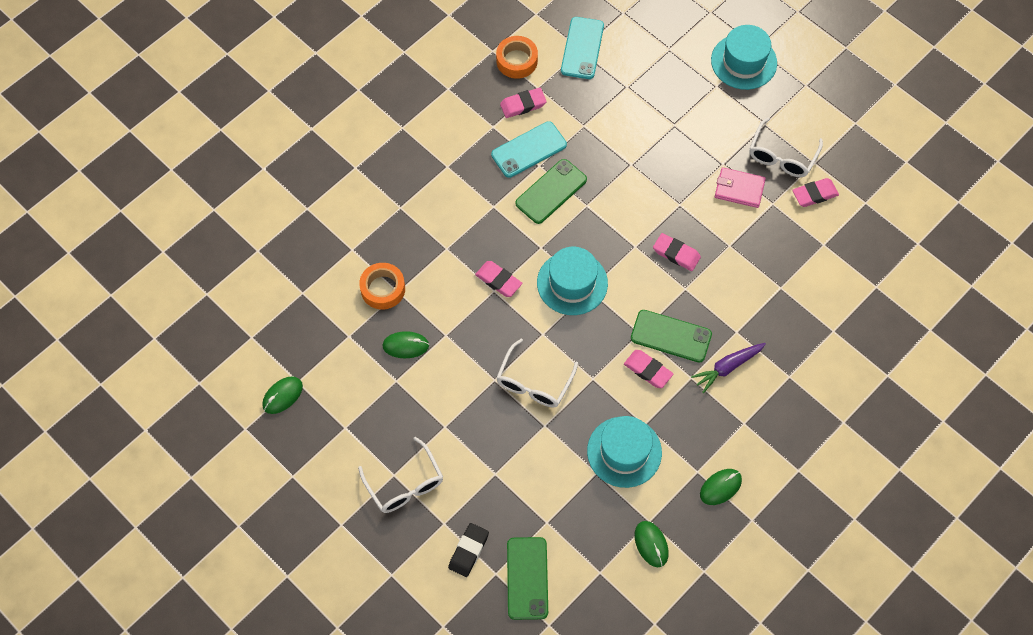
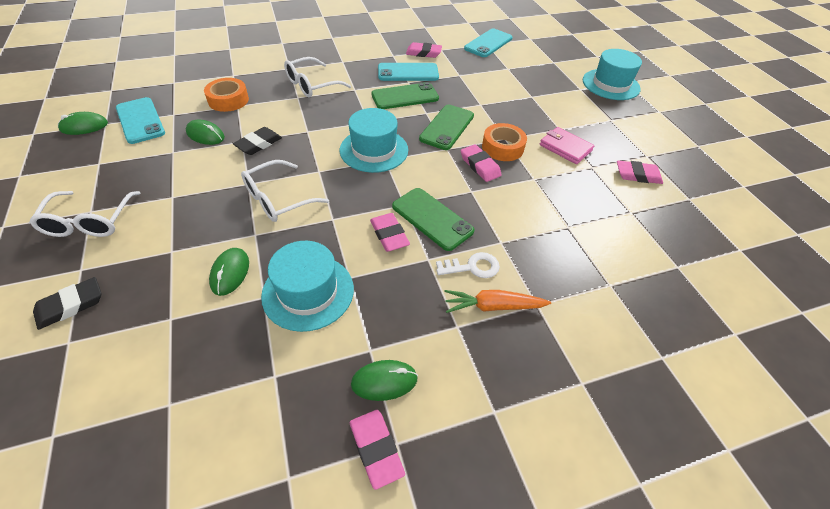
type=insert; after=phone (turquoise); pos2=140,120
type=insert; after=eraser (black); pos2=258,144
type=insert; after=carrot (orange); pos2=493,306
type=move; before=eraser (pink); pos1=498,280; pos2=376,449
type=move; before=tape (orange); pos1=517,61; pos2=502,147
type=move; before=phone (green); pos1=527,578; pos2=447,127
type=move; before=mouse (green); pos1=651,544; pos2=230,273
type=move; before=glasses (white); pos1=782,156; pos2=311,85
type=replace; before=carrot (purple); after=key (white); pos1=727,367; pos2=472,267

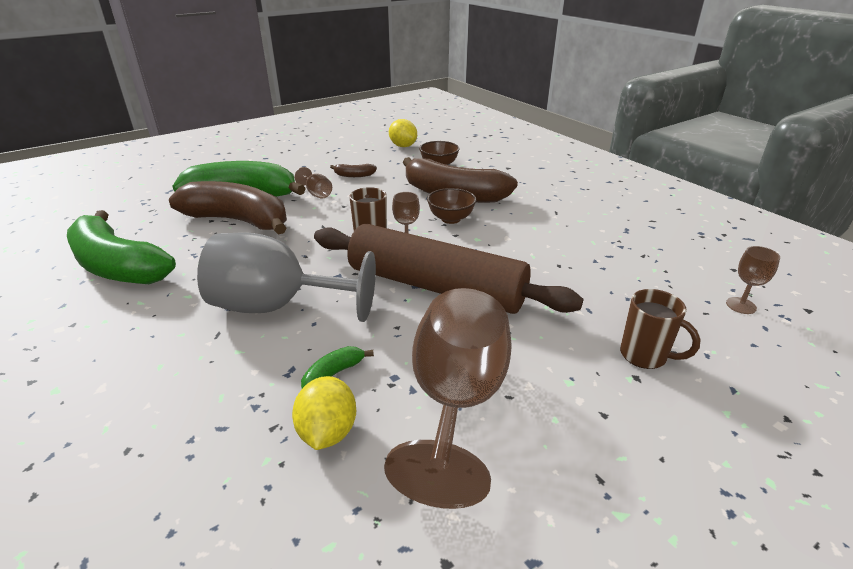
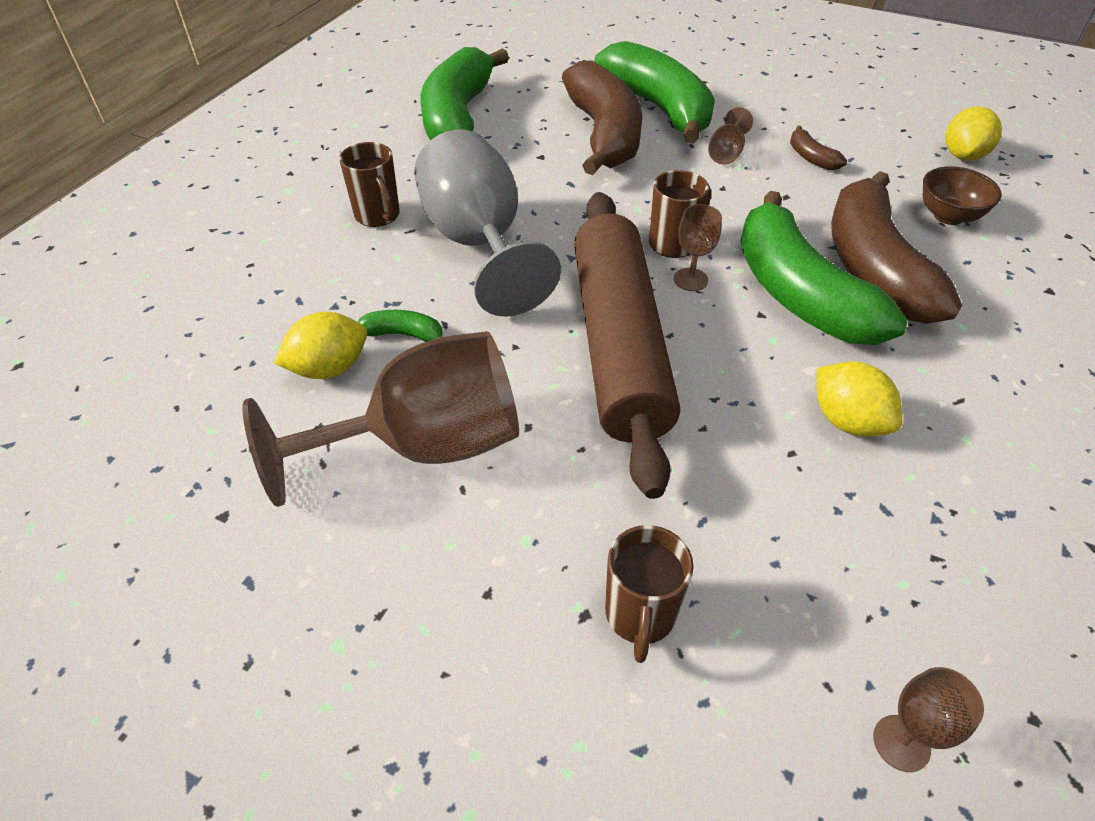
type=insert; after=mug (brown); pos2=378,216
type=insert; after=lemon (yellow); pos2=847,421
type=replace; before=bowl (brown); after=banana (green); pos1=451,219; pos2=798,293

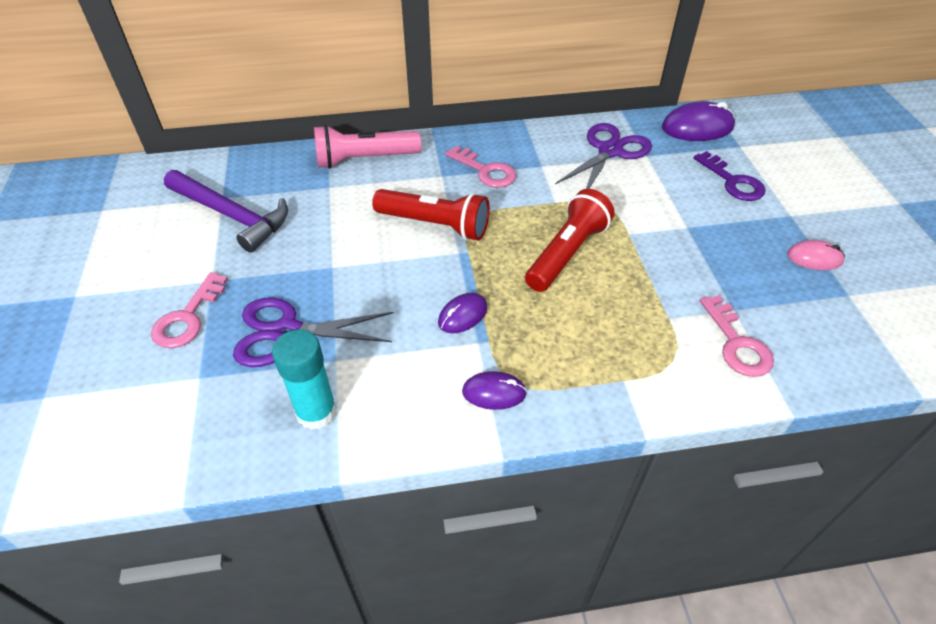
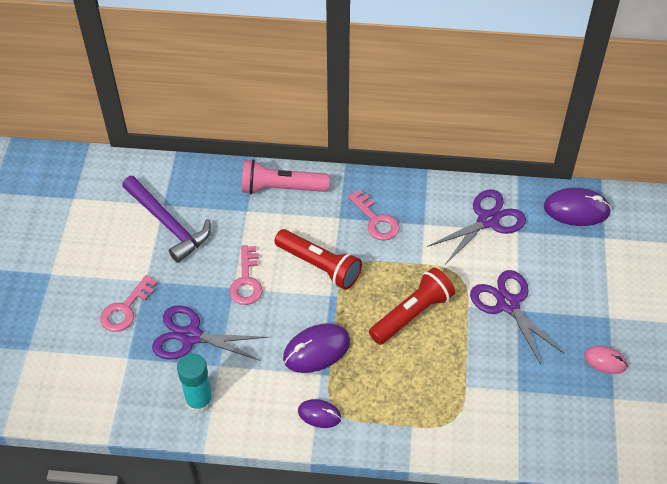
type=delete; before=key (purple); pos1=732,181
type=insert; after=scissors (purple); pos2=508,304
type=move; before=key (pink); pos1=736,343; pos2=246,281
type=resize; before=mouse (purple); pos1=463,315; pos2=316,350; scale=1.68

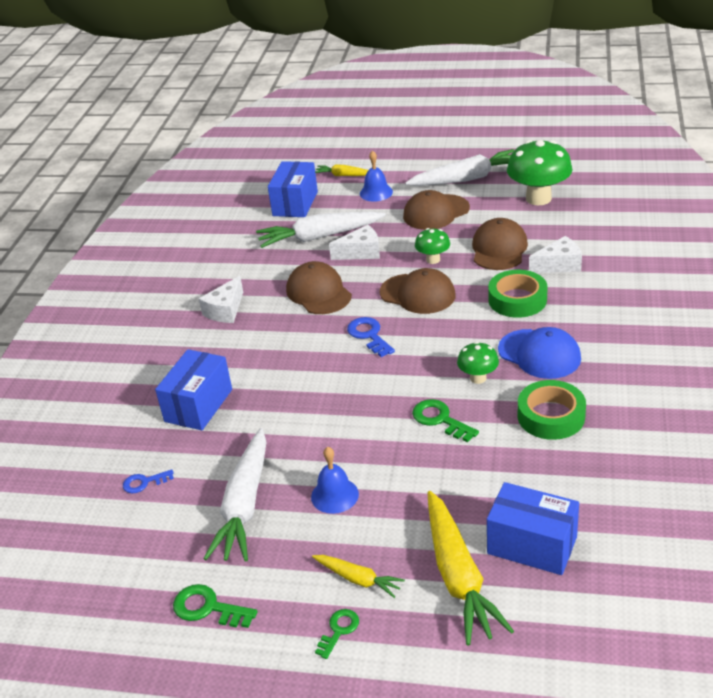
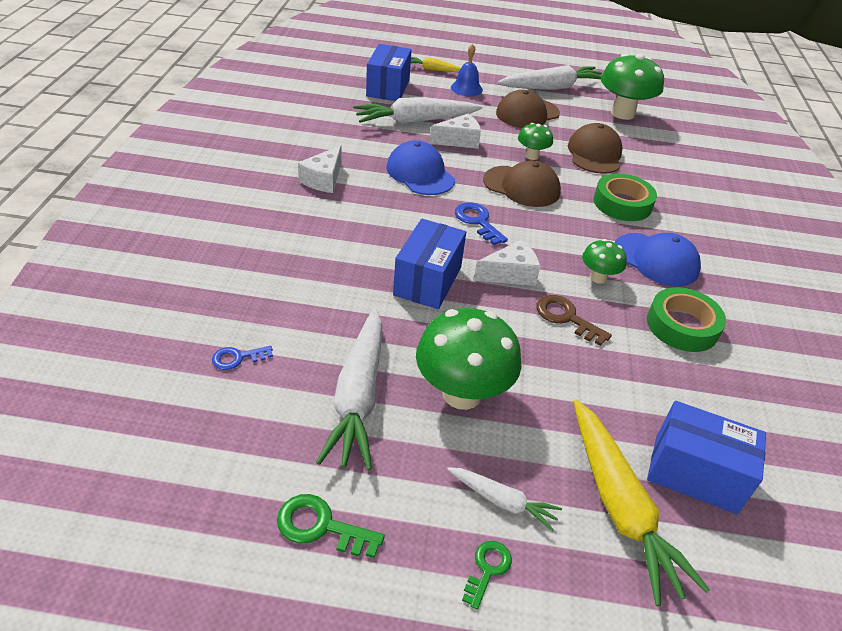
type=move; before=box (blue); pos1=198,405; pos2=427,281
type=move; before=cheese (white); pos1=559,265; pos2=510,274
type=replace; before=bell (blue); after=mushroom (green); pos1=334,495; pos2=462,393
type=recolor; before=cap (brown); after=cap (blue); pos1=318,292; pos2=420,173
type=recolor; before=carrot (yellow); after=carrot (white); pos1=358,579; pos2=502,501
type=recolor; before=key (green); after=key (brown); pos1=440,419; pos2=566,318

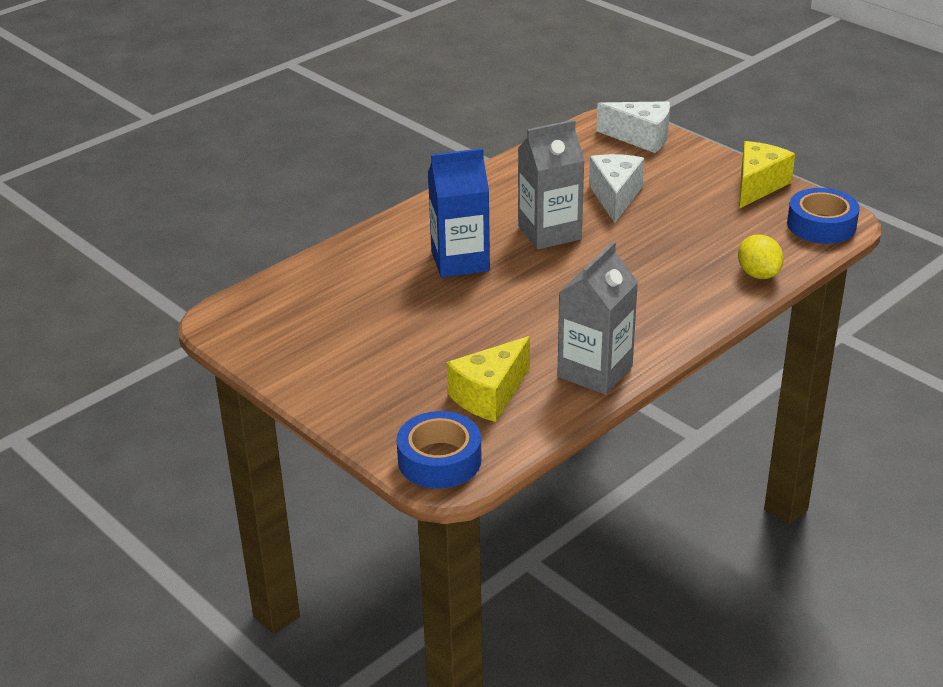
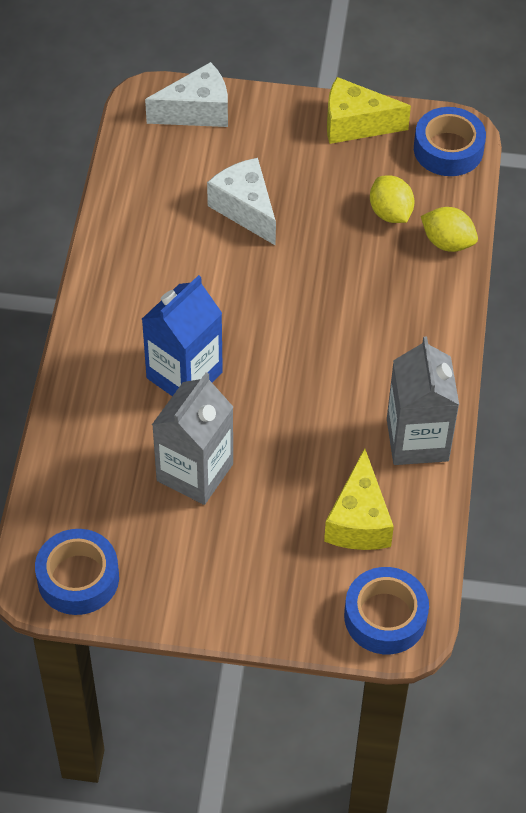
type=insert; after=tape (blue); pos2=78,578
type=insert; after=lemon (yellow); pos2=390,213
type=move; before=carton (grey); pos1=549,233; pos2=195,472
type=rotate; before=cheese (yellow); pos1=758,186; pos2=355,124; turn=-75

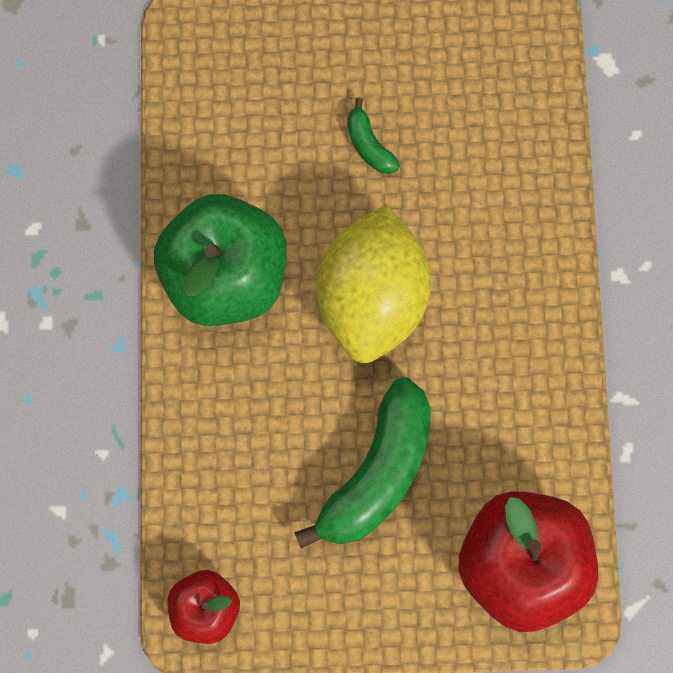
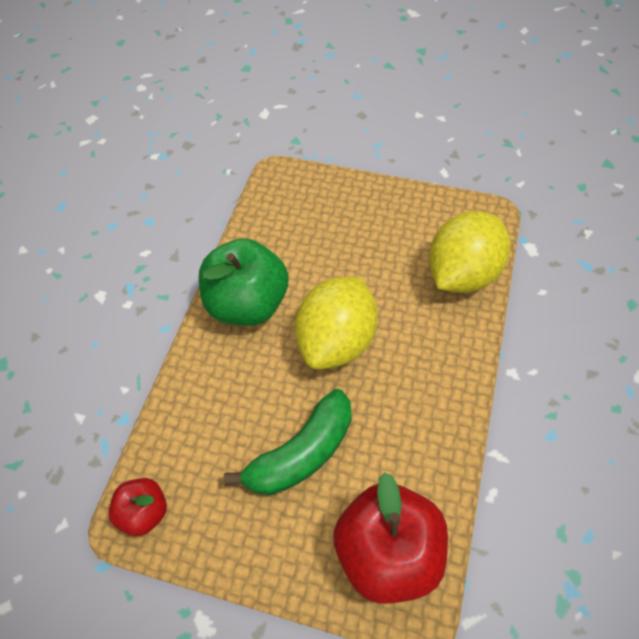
type=delete; before=banana (green); pos1=369,144
type=insert; after=lemon (yellow); pos2=462,274

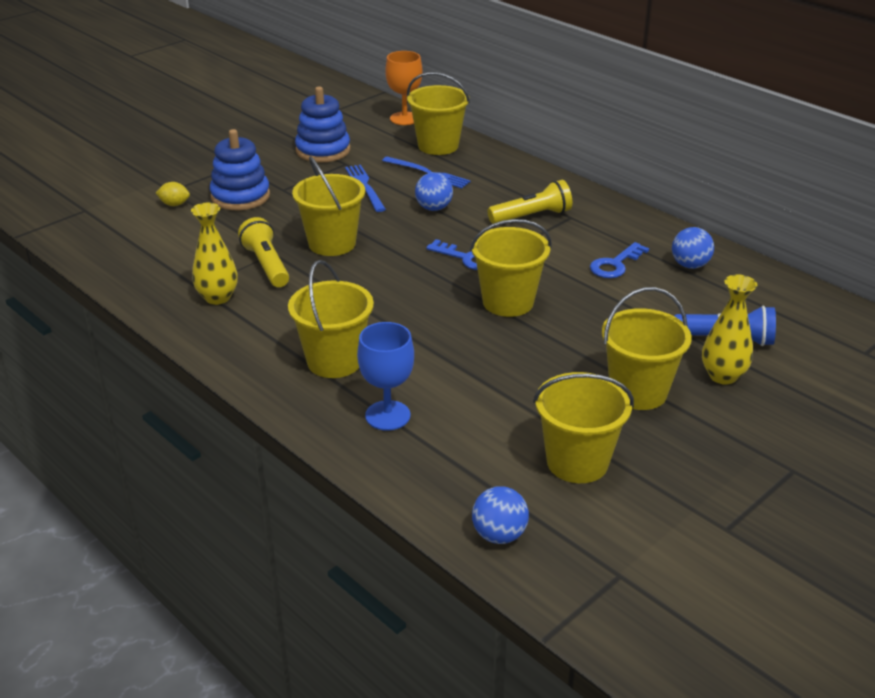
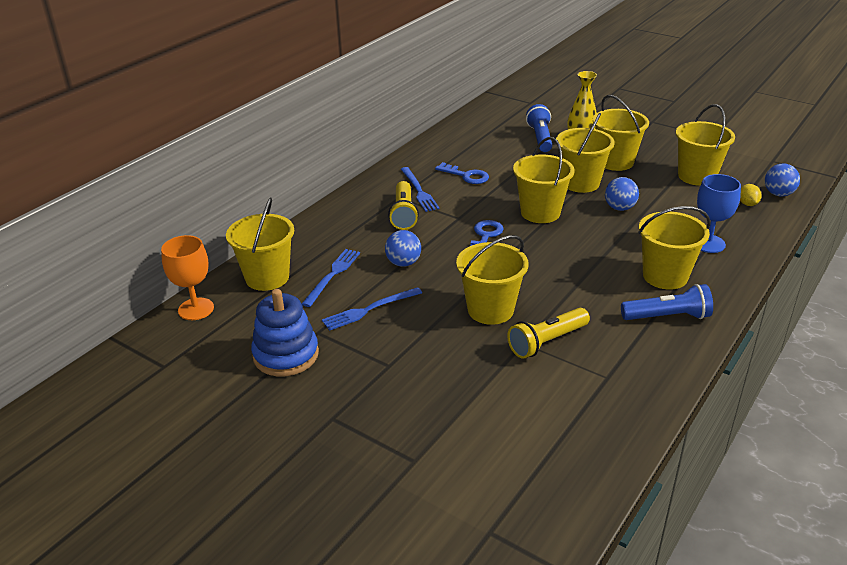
type=delete; before=vase (yellow); pos1=217,297
type=delete; before=stacking toy (blue); pos1=240,196
type=insert; after=fork (blue); pos2=419,191
type=insert; after=bucket (yellow); pos2=580,183
type=insert; after=flashlight (blue); pos2=667,316
type=move; before=lemon (yellow); pos1=174,204; pos2=747,204
type=move; before=ball (blue); pos1=690,265; pos2=619,208
type=rotate; before=flashlight (yellow); pos1=531,216; pos2=403,214; turn=-150

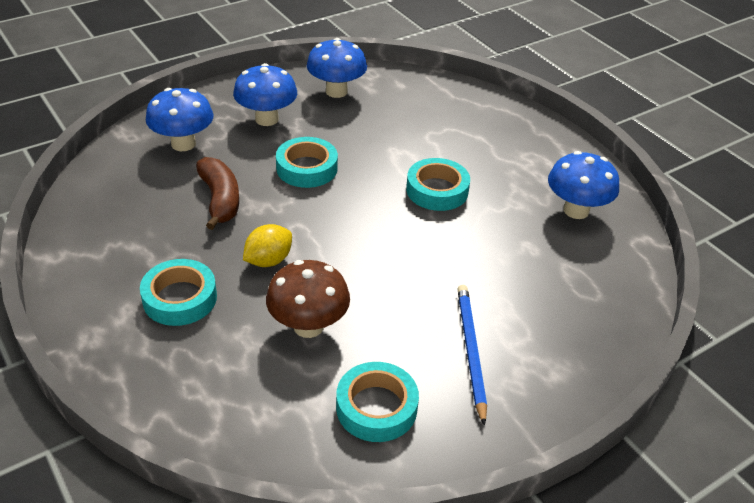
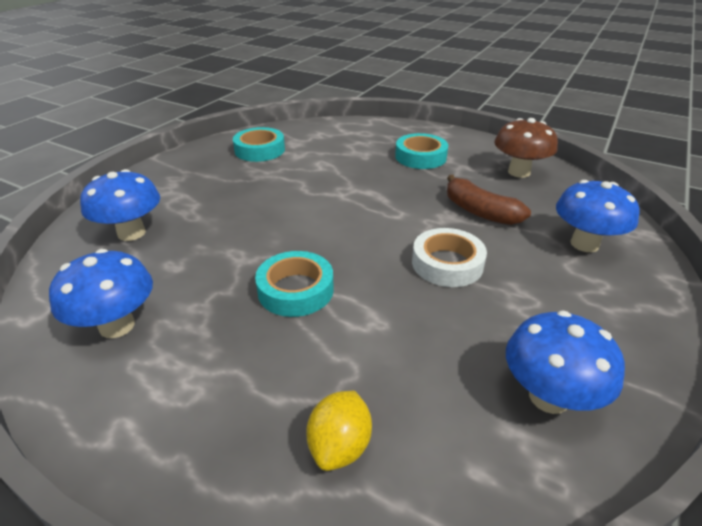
type=delete; before=pencil (blue); pos1=471,351
type=move; before=mushroom (blue); pos1=266,119; pos2=131,233
type=move; before=lemon (yellow); pos1=268,260; pos2=340,446
type=move; before=mushroom (brown); pos1=308,326; pos2=519,172
type=recolor; before=tape (turquoise); after=tape (white); pos1=307,168; pos2=447,264

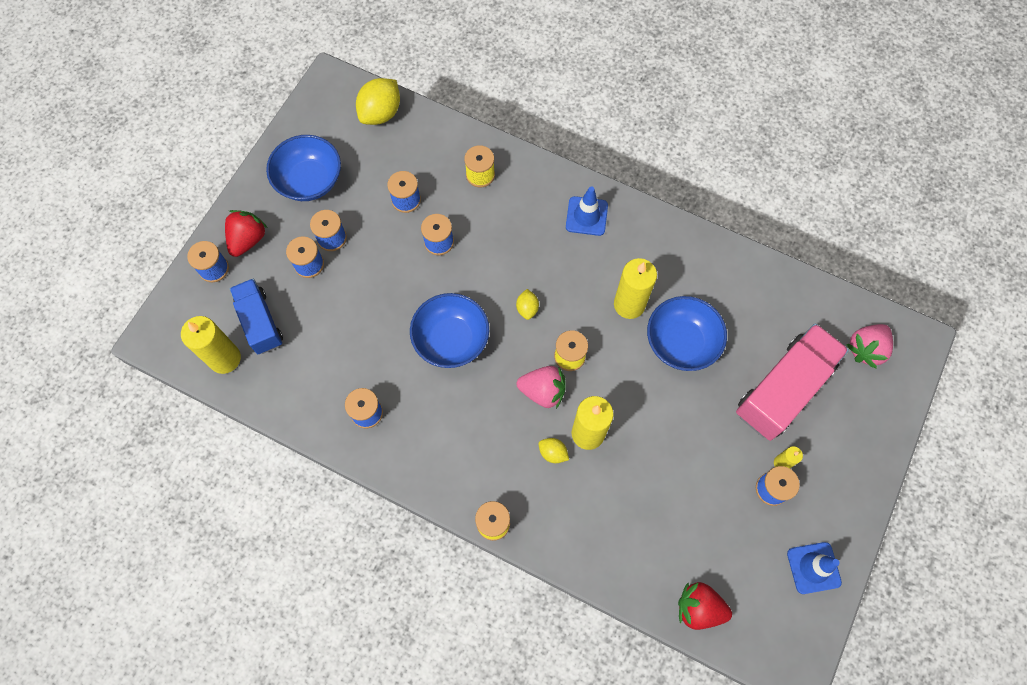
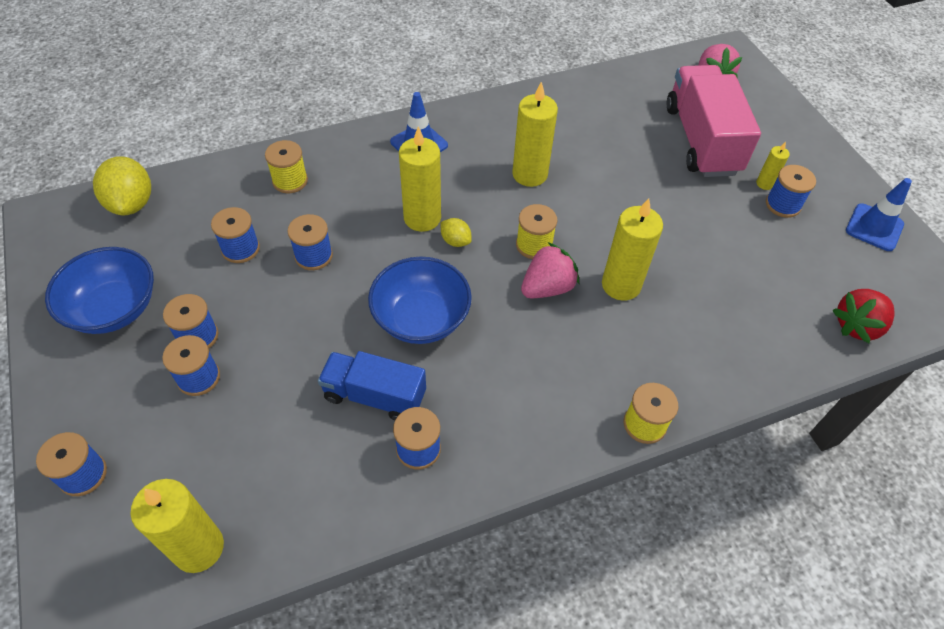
type=delete; before=strawberry (red); pos1=248,240
type=delete; before=lemon (yellow); pos1=553,453
type=delete; before=bowl (blue); pos1=681,342
type=insert; after=candle (yellow); pos2=422,218
type=move; before=truck (blue); pos1=260,322; pos2=374,396

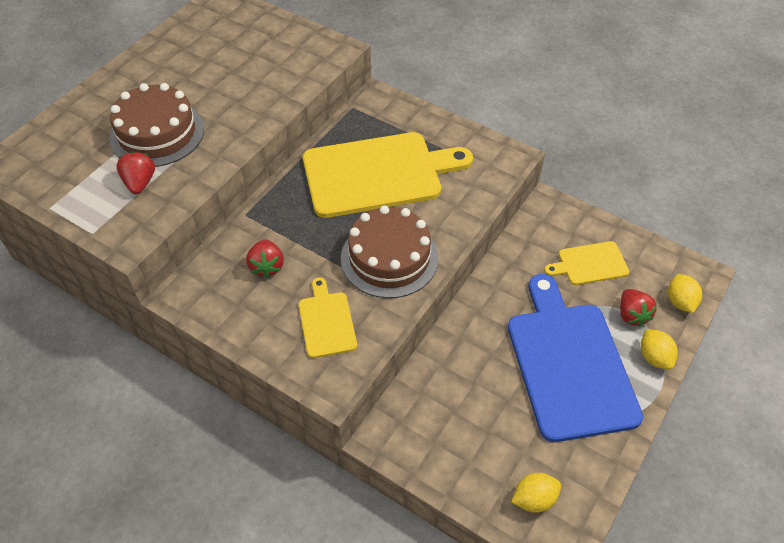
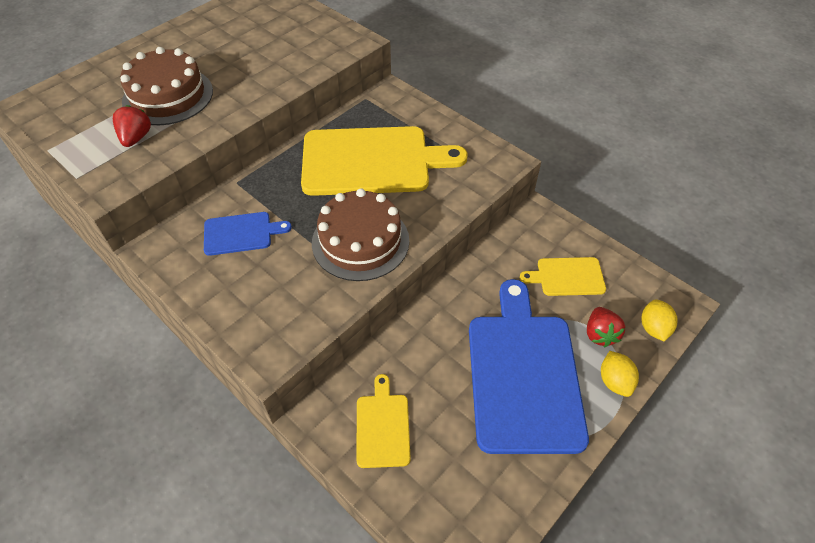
type=delete; before=lemon (yellow); pos1=534,499
type=move; before=cutting board (yellow); pos1=326,322; pos2=382,426
type=replace; before=strawberry (red); after=cutting board (blue); pos1=267,266; pos2=241,233

